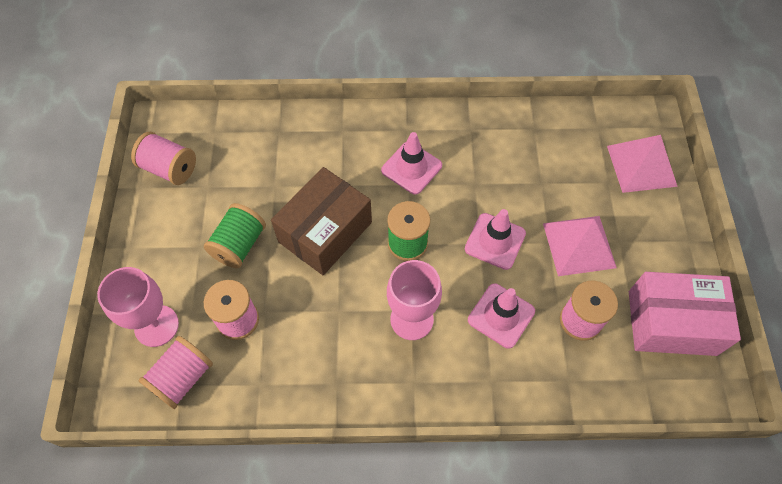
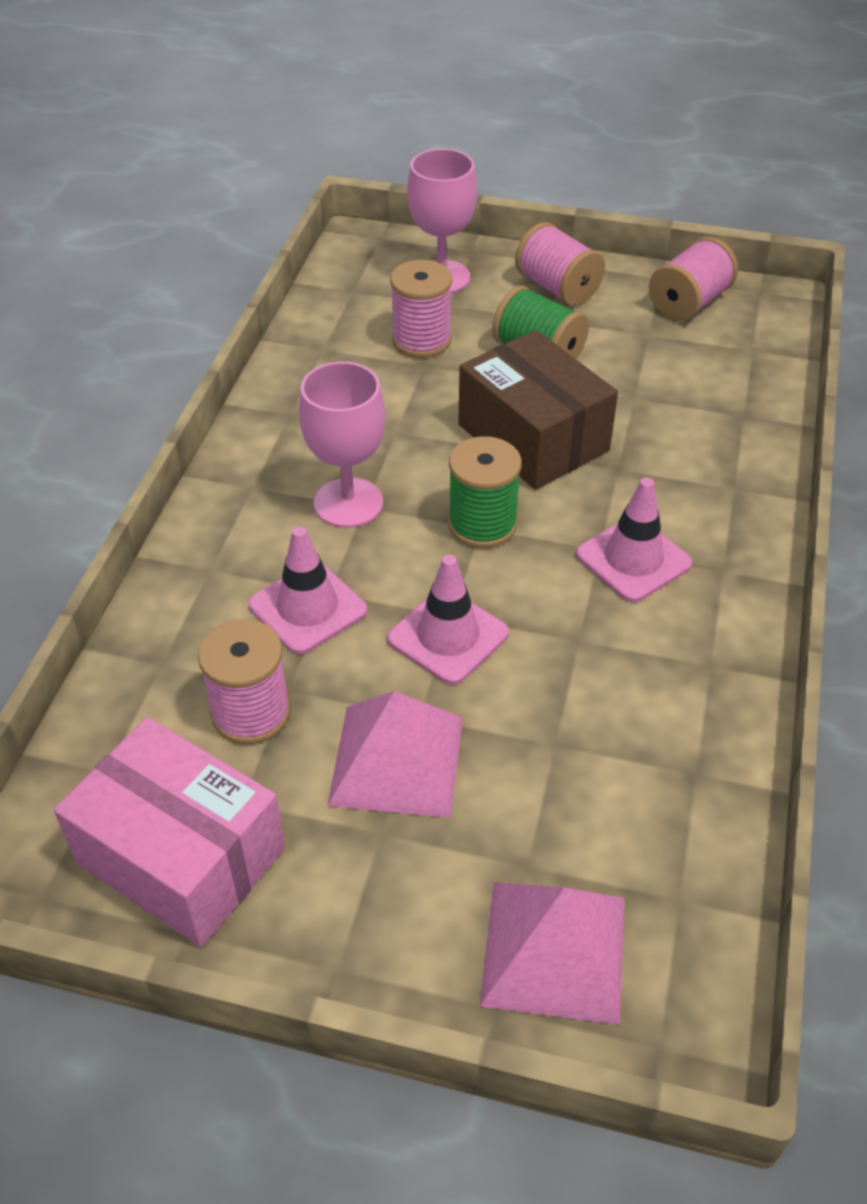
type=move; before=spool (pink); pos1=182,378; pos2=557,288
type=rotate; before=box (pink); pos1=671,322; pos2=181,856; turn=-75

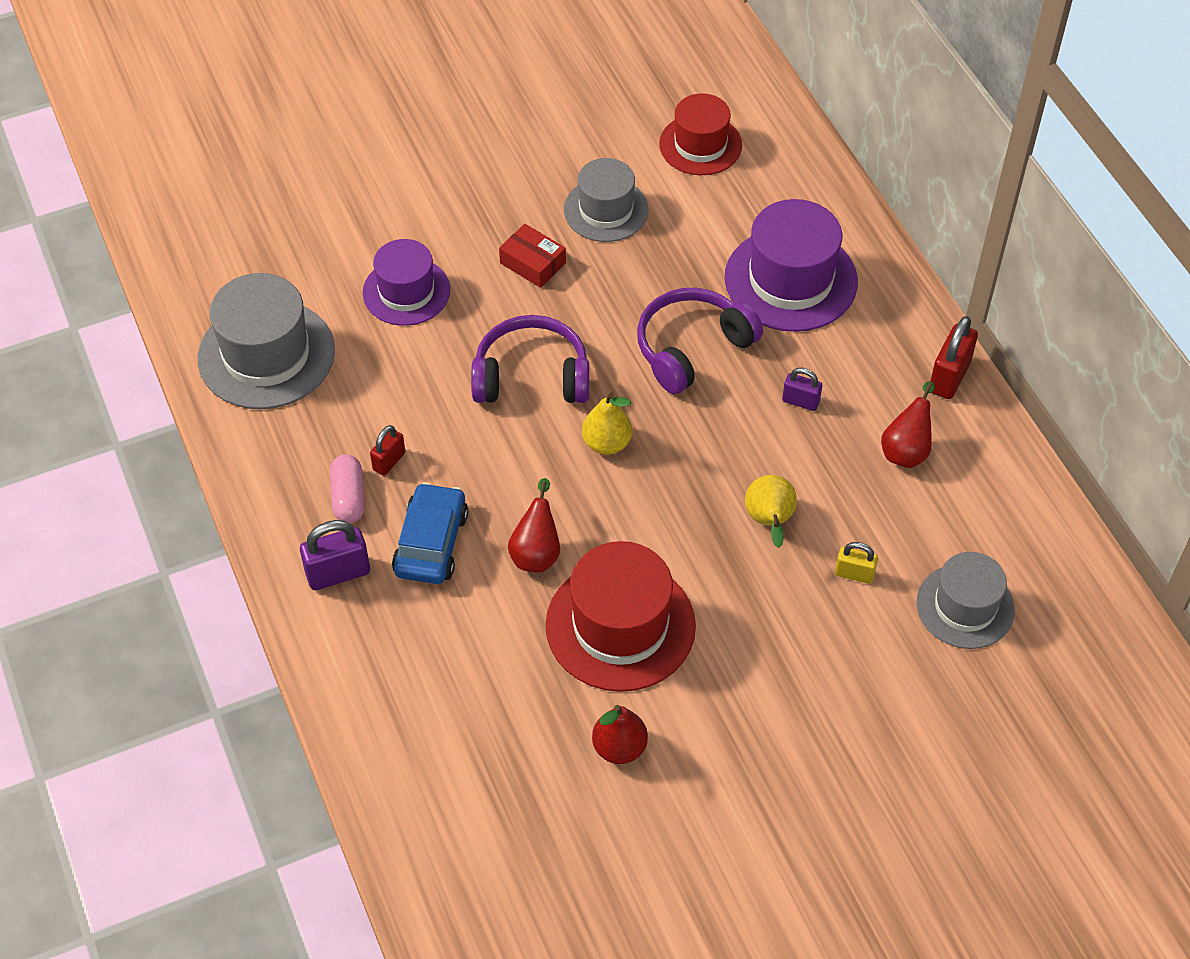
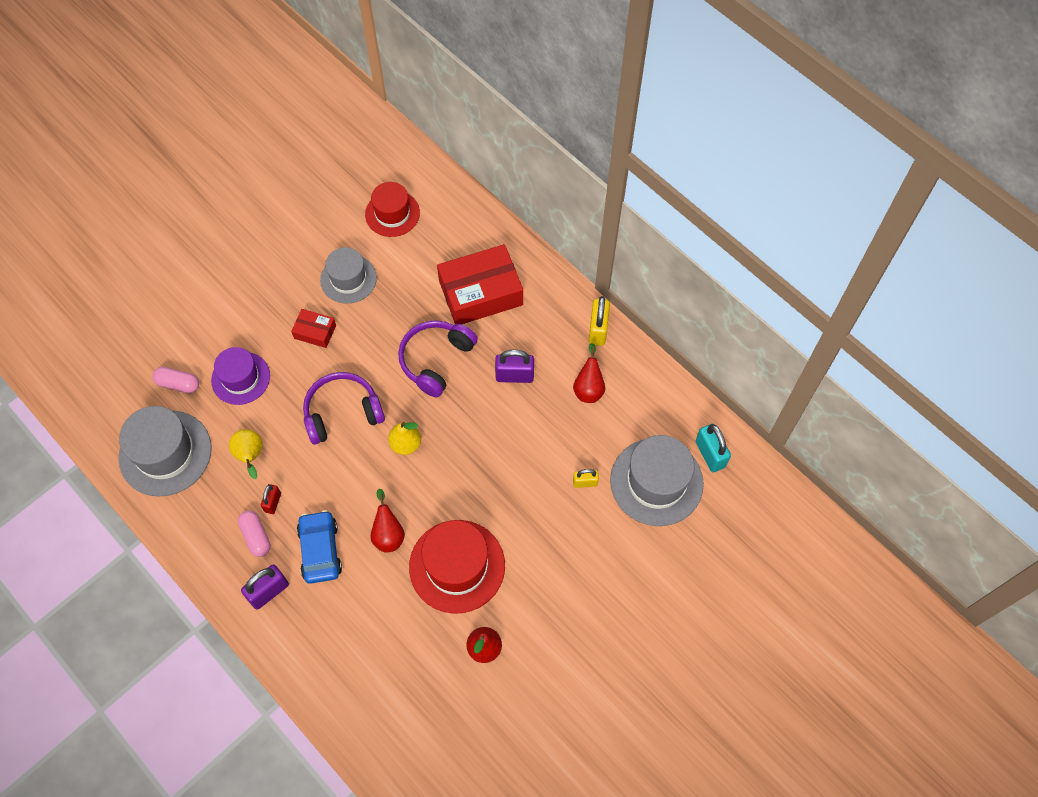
type=insert; after=capsule (pink); pos2=178,384
type=insert; after=padlock (turquoise); pos2=710,454
type=move; before=pear (yellow); pos1=769,522; pos2=250,456
type=replace; before=hat (purple); after=box (red); pos1=790,280; pos2=480,293
type=recolor; before=padlock (red); after=padlock (yellow); pos1=949,377; pos2=598,330
type=resize; before=padlock (purple); pos1=800,401; pos2=514,376; scale=1.62
type=resize; before=hat (grey); pos1=965,606; pos2=656,482; scale=1.52

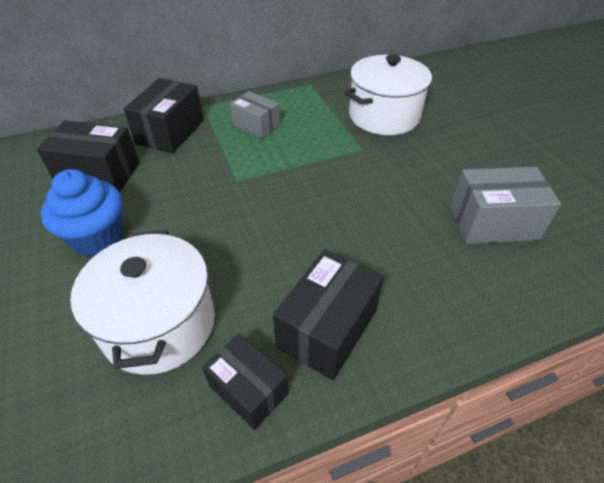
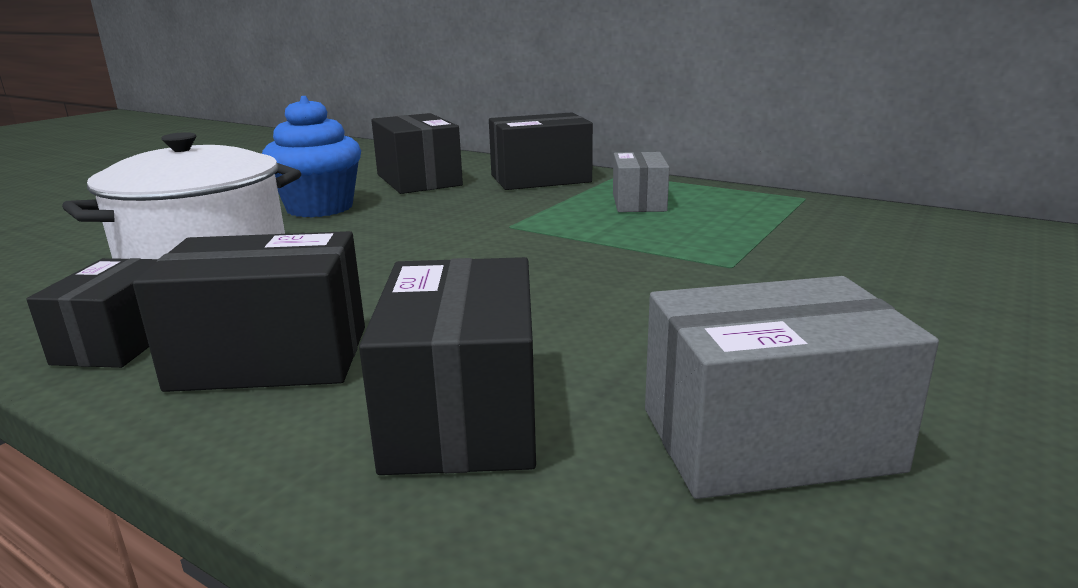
type=delete; before=pot (white); pos1=384,116
type=insert; after=box (black); pos2=463,413
type=rotate; before=box (grey); pos1=493,222; pos2=767,439; turn=-60

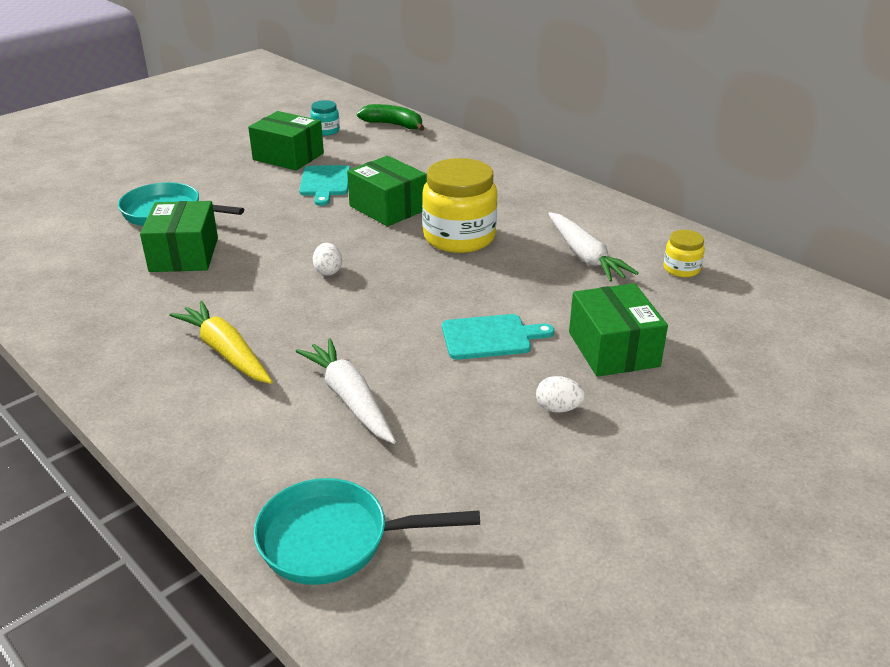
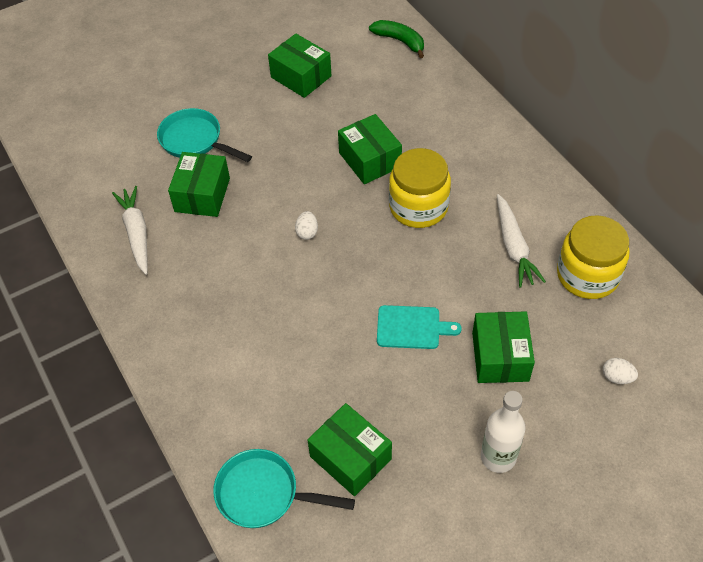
type=delete; before=carrot (yellow); pos1=226,352
type=delete; before=cutting board (turquoise); pos1=325,183
type=delete; before=jar (turquoise); pos1=325,131
type=insert; after=box (green); pos2=350,458
type=insert; after=bottle (white); pos2=498,457
type=move; before=carrot (white); pos1=350,399; pos2=137,233
type=move; before=egg (white); pos1=558,408; pos2=617,377
type=resize; before=jar (yellow); pos1=681,269; pos2=587,275; scale=2.09

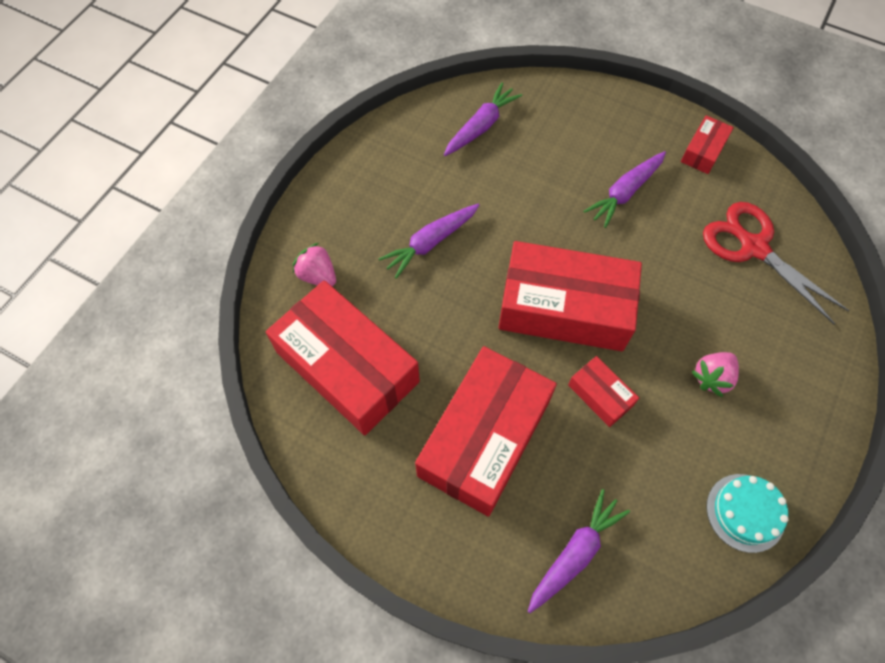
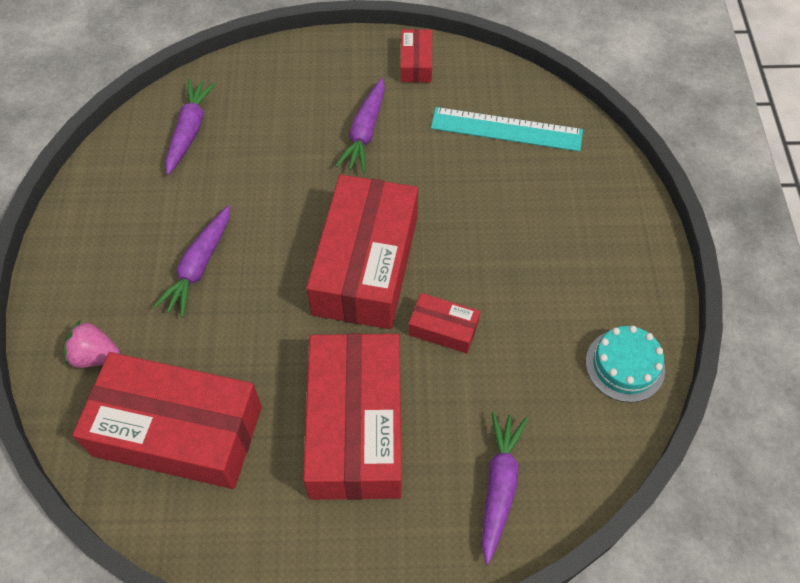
type=delete; before=strawberry (pink); pos1=712,377
type=replace; before=scissors (red); after=ruler (turquoise); pos1=754,247; pos2=506,129
type=rotate; before=box (red); pos1=564,308; pos2=366,265; turn=-60

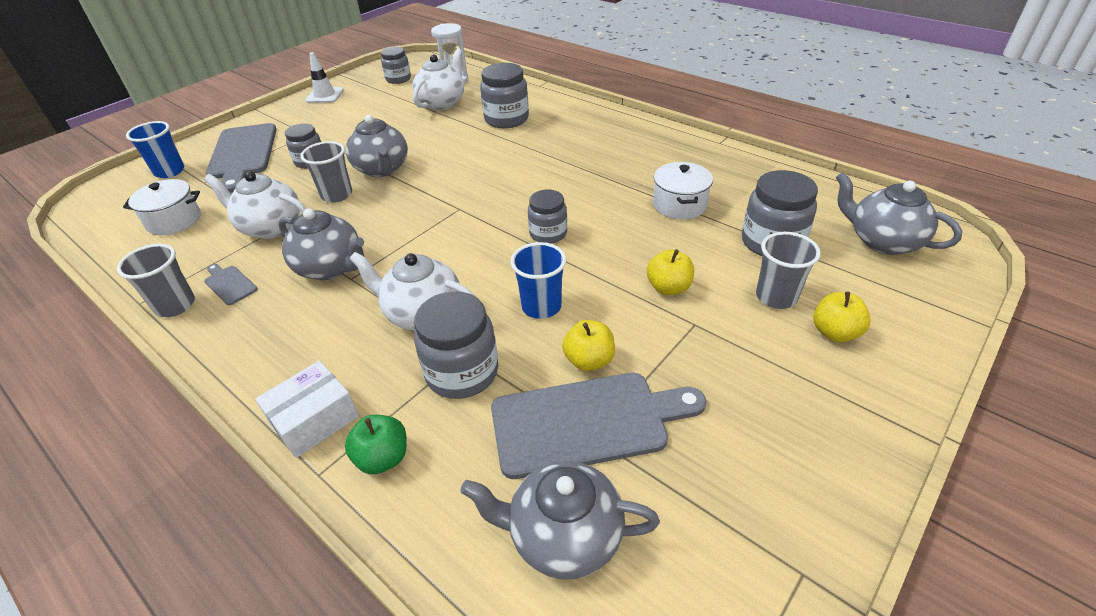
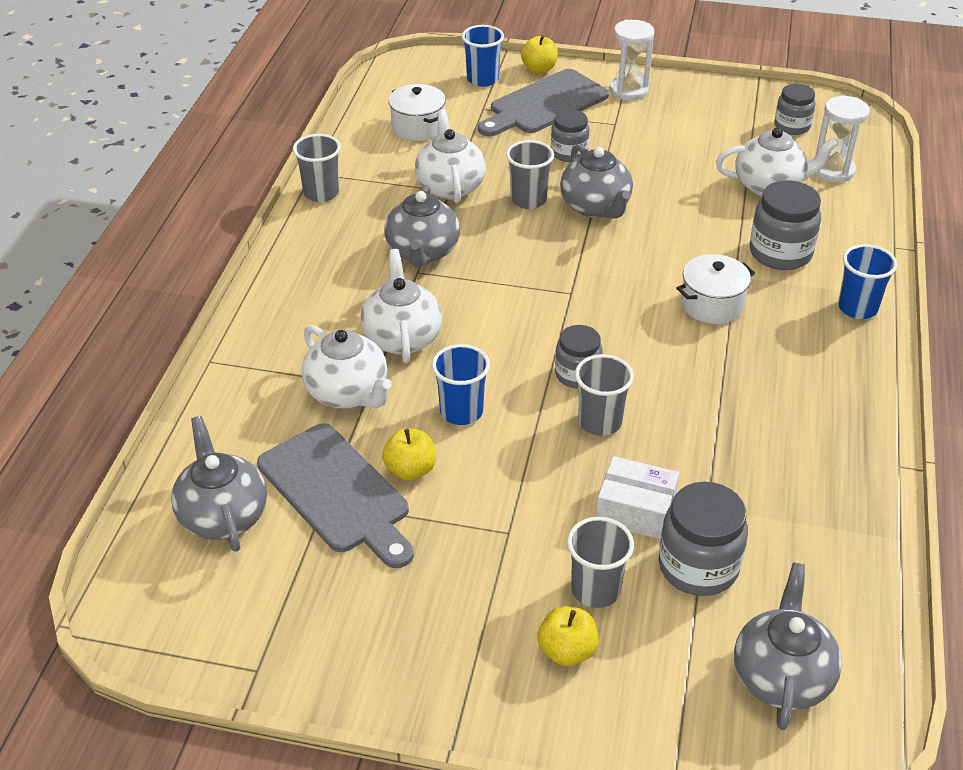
type=delete; before=cutting board (grey); pos1=229,284
type=delete; before=traffic cone (white); pos1=324,95
type=delete; before=apple (green); pos1=383,458
type=insert; after=cup (grey); pos2=600,422
type=insert; after=hourglass (white); pos2=628,90
type=insert; after=cup (blue); pos2=857,308
type=move; before=box (white); pos1=314,419; pos2=635,510
type=move; before=apple (yellow); pos1=668,288; pos2=539,69
type=move; before=pot (white); pos1=679,205; pos2=712,304
type=replace; before=jar (grey); after=teapot (white); pos1=462,372; pos2=348,393
type=rotate; before=teapot (grey); pos1=382,169; pos2=595,207; turn=-60

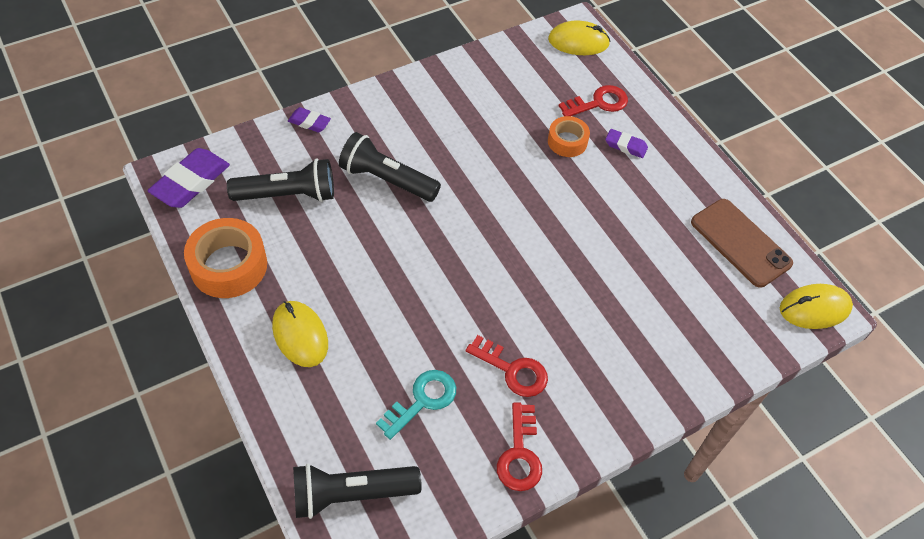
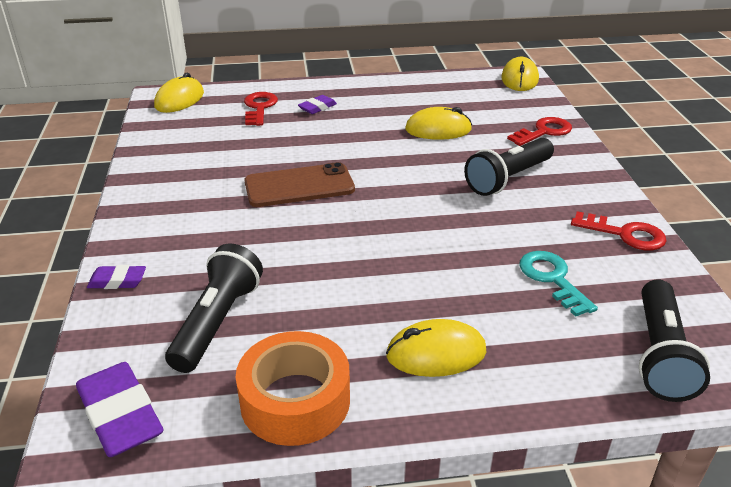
type=delete; before=tape (orange); pos1=567,141
type=insert; after=mouse (yellow); pos2=438,129
type=move; before=flashlight (black); pos1=387,179; pos2=508,179
type=move; before=key (red); pos1=512,370; pos2=544,132
type=move; before=phone (brown); pos1=740,243; pos2=299,186
type=rotate; before=eraser (purple); pos1=309,122; pos2=117,281; turn=45

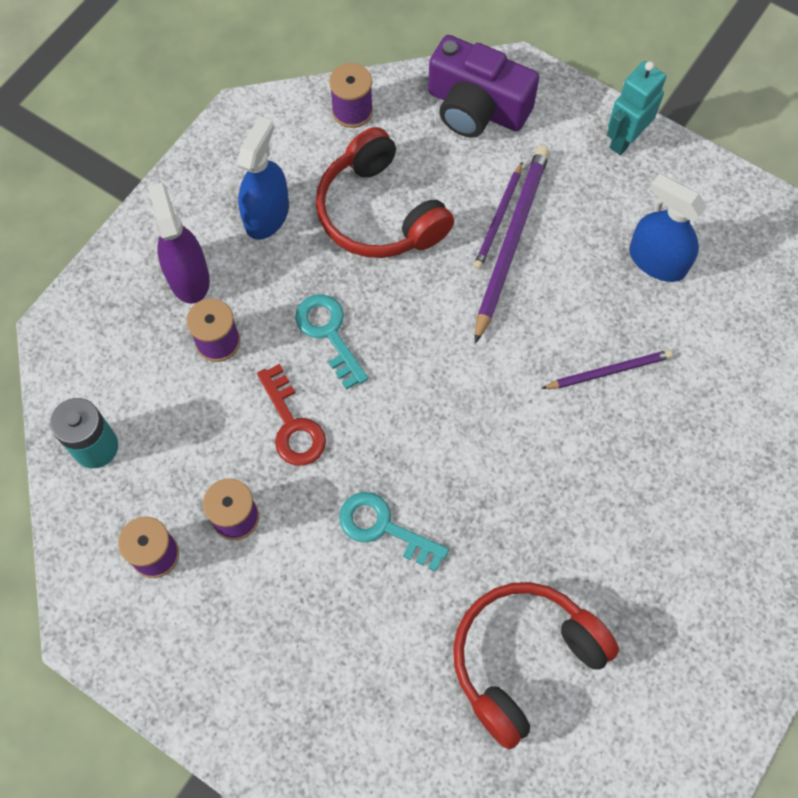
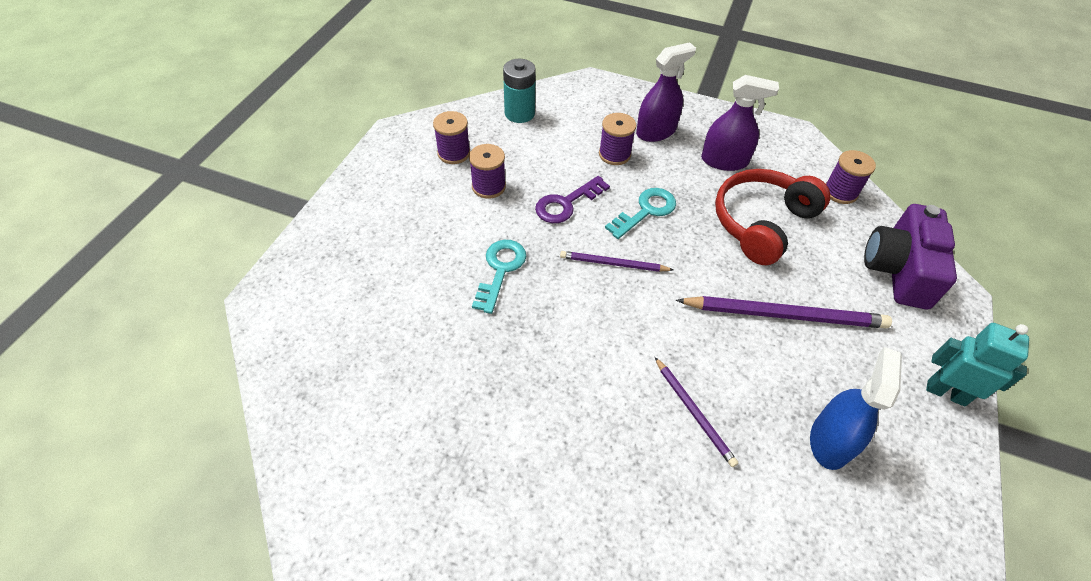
type=delete; before=headphones (red); pos1=523,659
type=move; before=pencil (purple); pos1=498,218; pos2=613,264
type=recolor; before=spray bottle (blue); after=spray bottle (purple); pos1=267,215; pos2=724,161
type=recolor; before=key (red); after=key (purple); pos1=292,424; pos2=566,203

